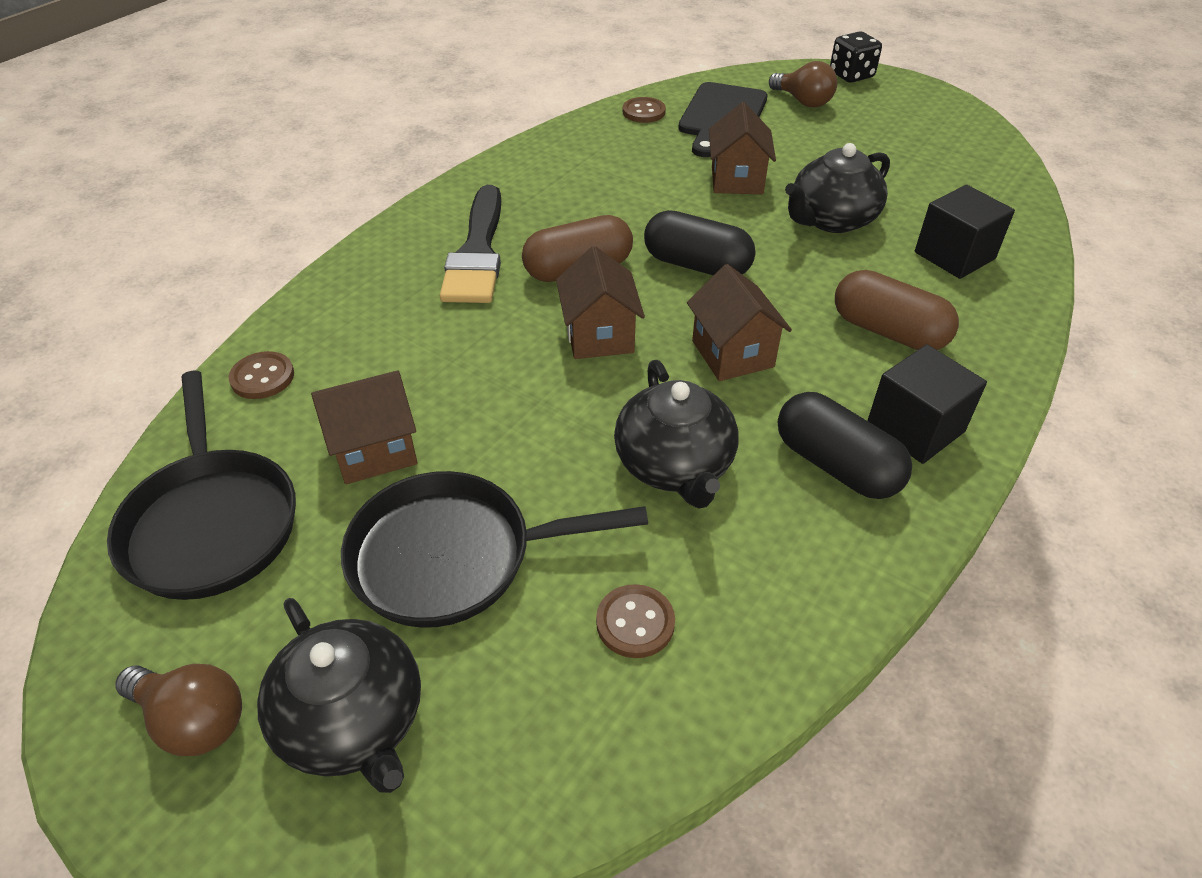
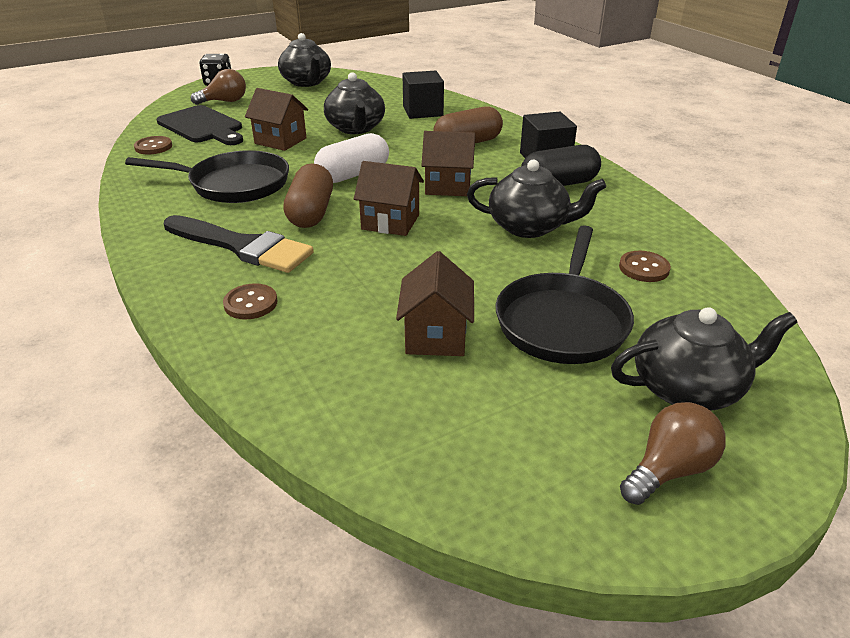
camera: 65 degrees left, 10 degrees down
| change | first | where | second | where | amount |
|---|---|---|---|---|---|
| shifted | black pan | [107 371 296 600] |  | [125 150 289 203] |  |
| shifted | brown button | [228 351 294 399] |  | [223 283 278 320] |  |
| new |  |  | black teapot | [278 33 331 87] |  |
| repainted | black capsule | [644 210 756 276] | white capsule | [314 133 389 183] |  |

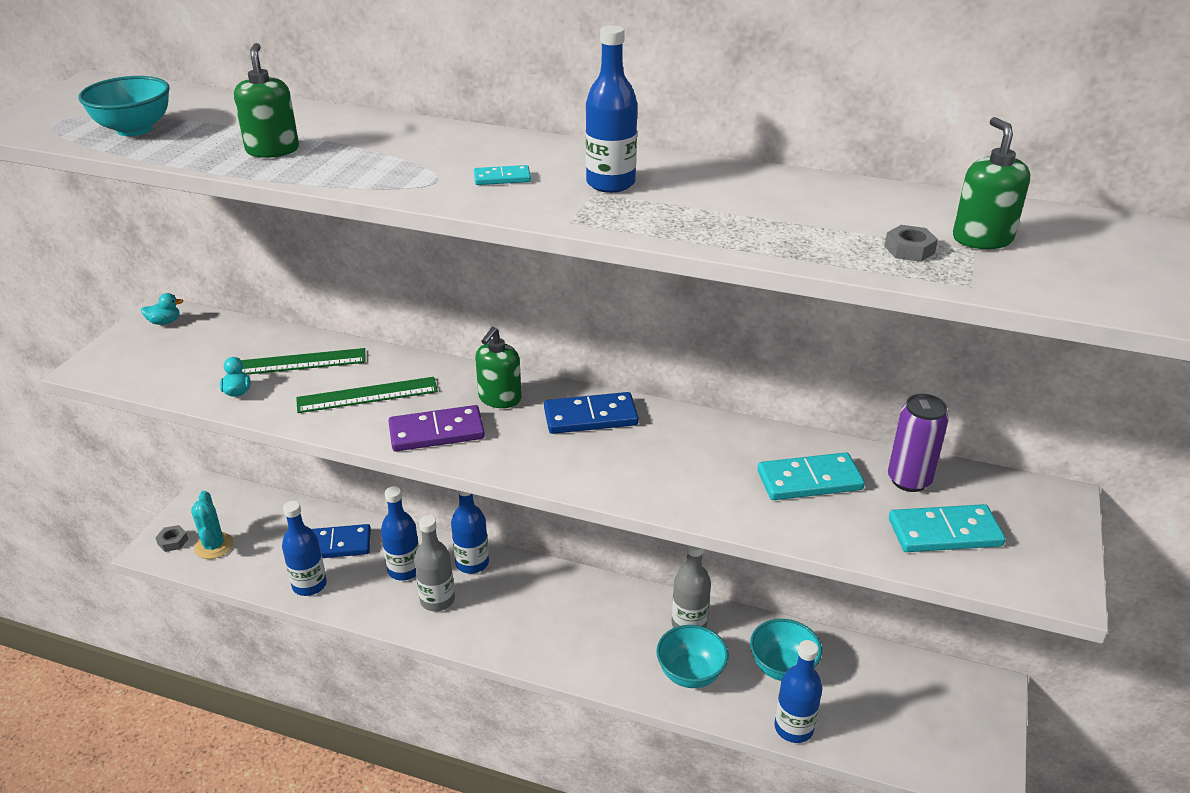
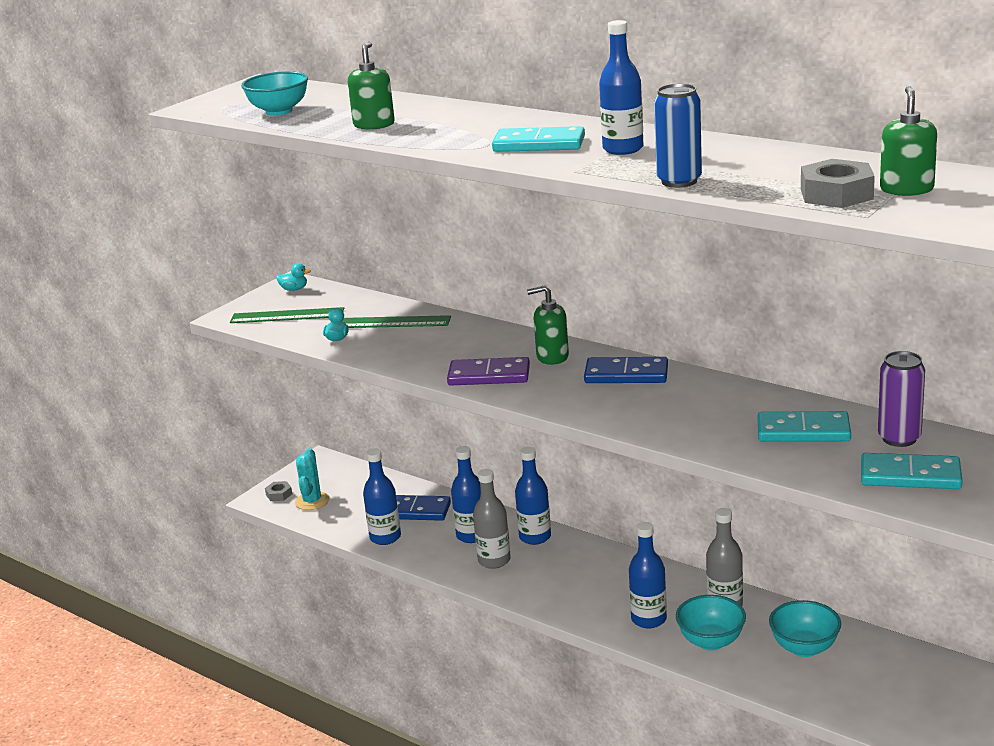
camera: 20 degrees right, 10 degrees down
| change | first | where | second | where | amount |
|---|---|---|---|---|---|
| shifted | green ruler | [296 377 438 413] |  | [230 307 344 323] |  |
| scaled | turquoise domino | [474 165 531 185] |  | [492 126 585 152] | x1.96 |
| rotated | green soap dispenser | [475 327 522 408] |  | [527 285 569 365] | 45 degrees clockwise |
| shifted | blue bottle | [774 640 822 743] |  | [629 522 667 628] |  |
| new |  |  | blue can | [654 84 702 188] |  |
| scaled | grey nut | [884 225 938 262] |  | [801 159 875 208] | x1.87 |

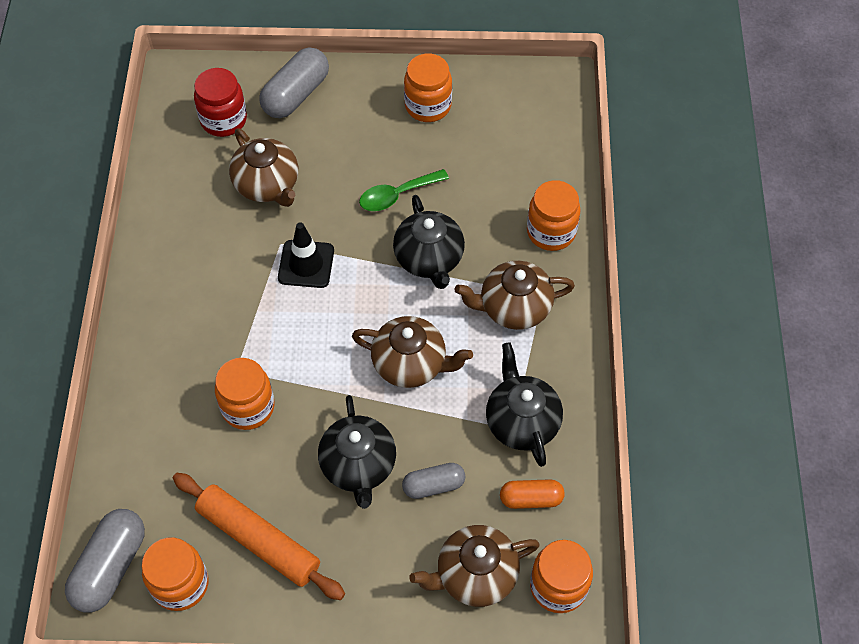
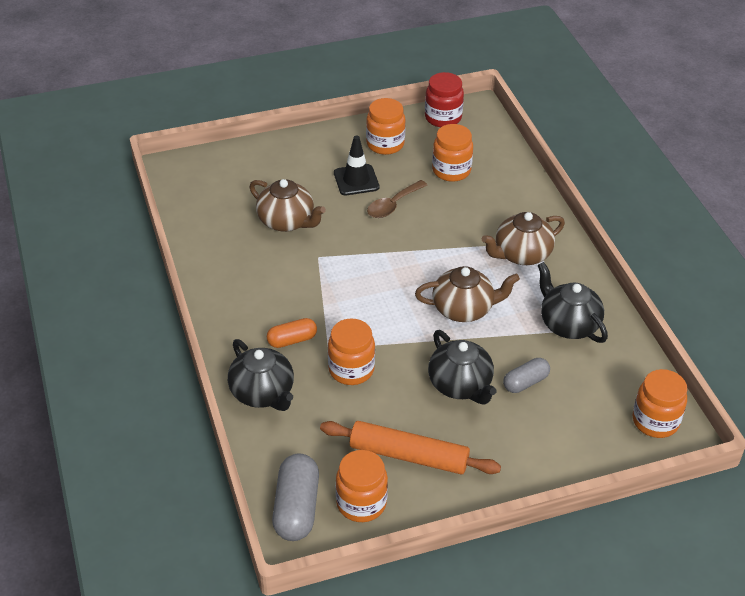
camera: 20 degrees left, 15 degrees down
| change | first | where | second | where | amount |
|---|---|---|---|---|---|
| shifted | black teapot | [393 195 465 289] |  | [228 339 294 411] |  |
| shifted | orange capsule | [500 479 565 509] |  | [267 318 317 348] |  |
| shifted | black traffic cone | [278 222 334 288] |  | [334 135 379 195] |  |
| repainted | green spoon | [359 169 449 211] | brown spoon | [367 180 427 218] |  |
| shifted | red jar | [194 68 247 137] |  | [425 72 464 127] |  |
| shifted | orange jar | [527 180 581 251] |  | [432 124 473 182] |  |
| gone | grey capsule | [259 48 329 118] |  |  |  |
| gone | brown teapot | [409 525 540 607] |  |  |  |

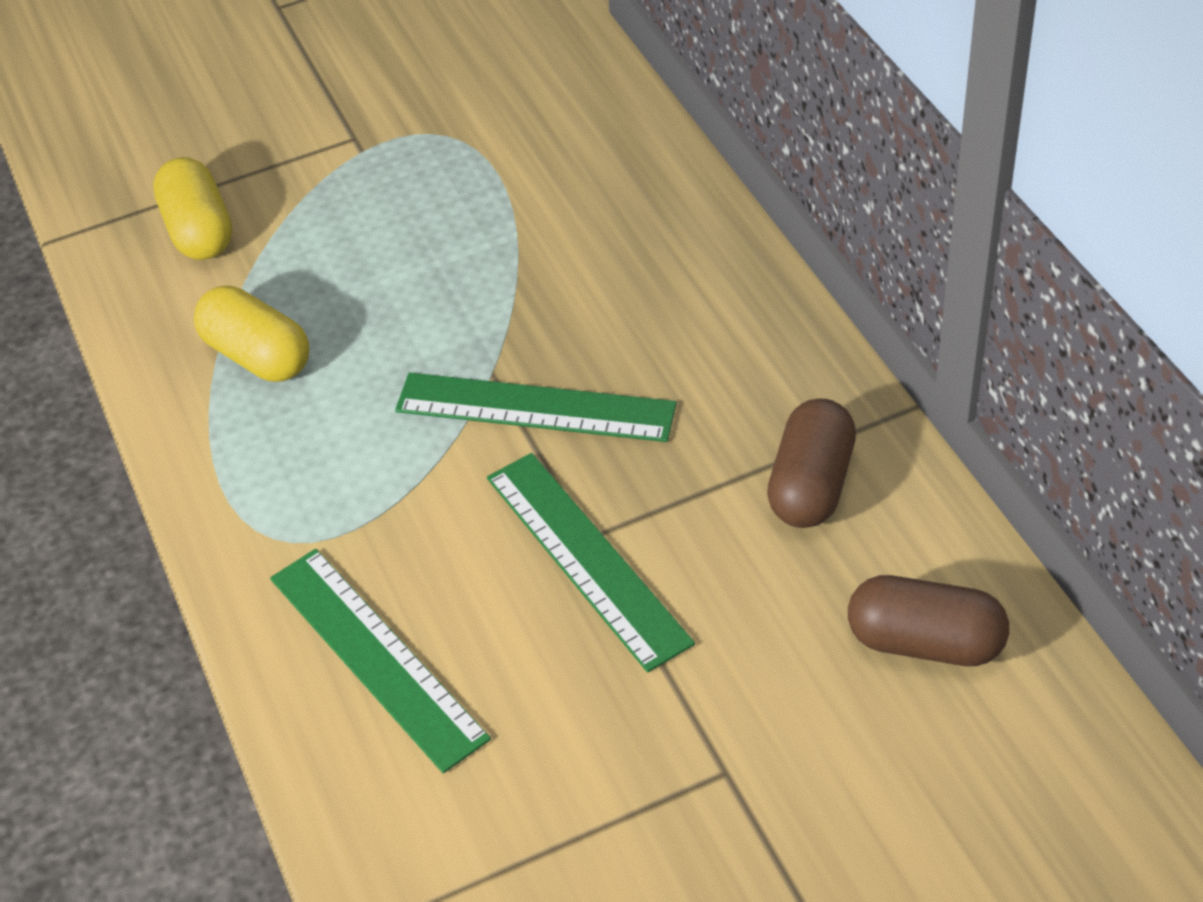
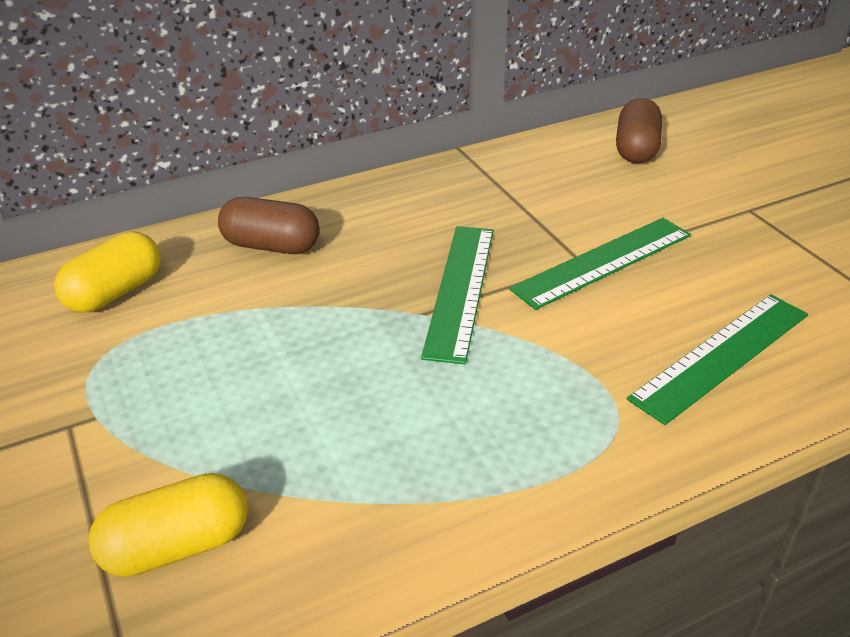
camera: 95 degrees left, 10 degrees down
| change | first | where | second | where | amount |
|---|---|---|---|---|---|
| shifted | yellow capsule | [194 286 309 382] |  | [54 232 161 313] |  |
| shifted | brown capsule | [767 398 856 528] |  | [218 197 320 254] |  |

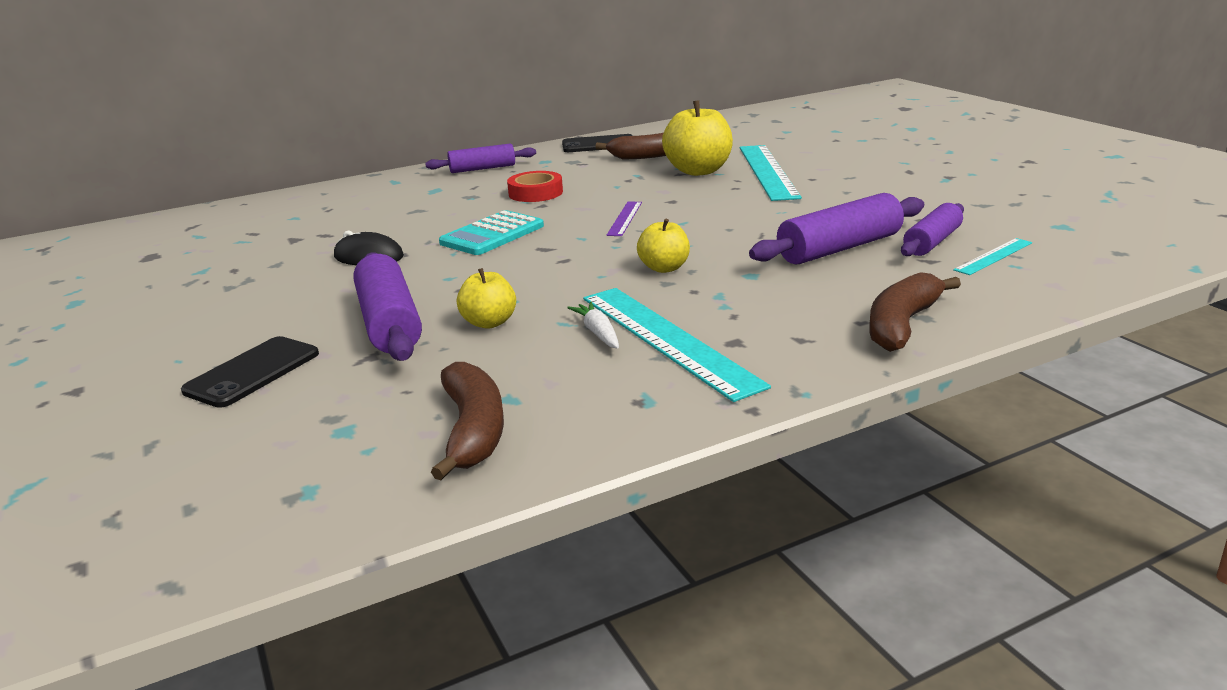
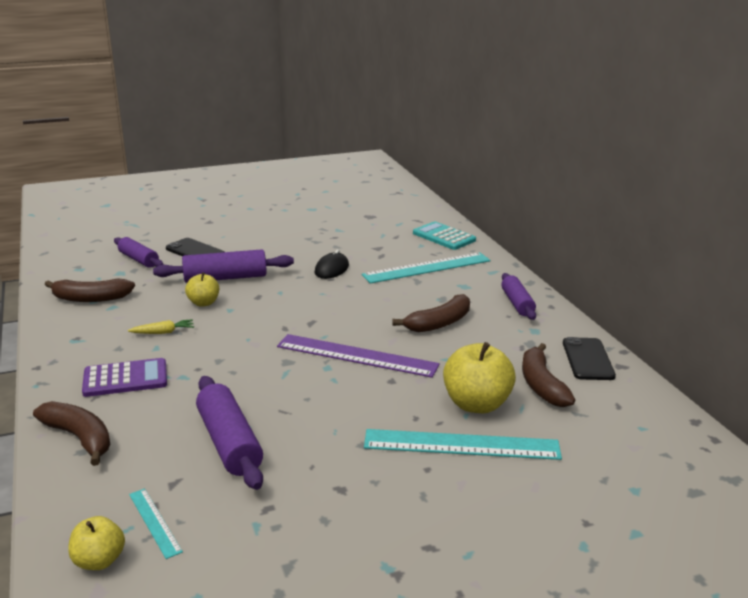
camera: 95 degrees right, 0 degrees up
| change | first | where | second | where | amount |
|---|---|---|---|---|---|
| shifted | yellow apple | [637 219 690 273] |  | [68 516 125 570] |  |
| new |  |  | purple calculator | [82 358 167 397] |  |
| shifted | purple rolling pin | [901 203 964 256] |  | [114 237 163 268] |  |
| repainted | white carrot | [567 302 619 349] | yellow carrot | [128 319 194 334] |  |
| scaled | purple ruler | [606 201 642 236] |  | [277 334 440 378] | x2.05 |
| shifted | turquoise ruler | [583 288 771 402] |  | [362 252 491 284] |  |
| swapped | red tape | [507 171 563 202] | brown banana | [392 294 470 332] |  |
| shifted | turquoise calculator | [439 210 544 255] |  | [413 221 476 250] |  |

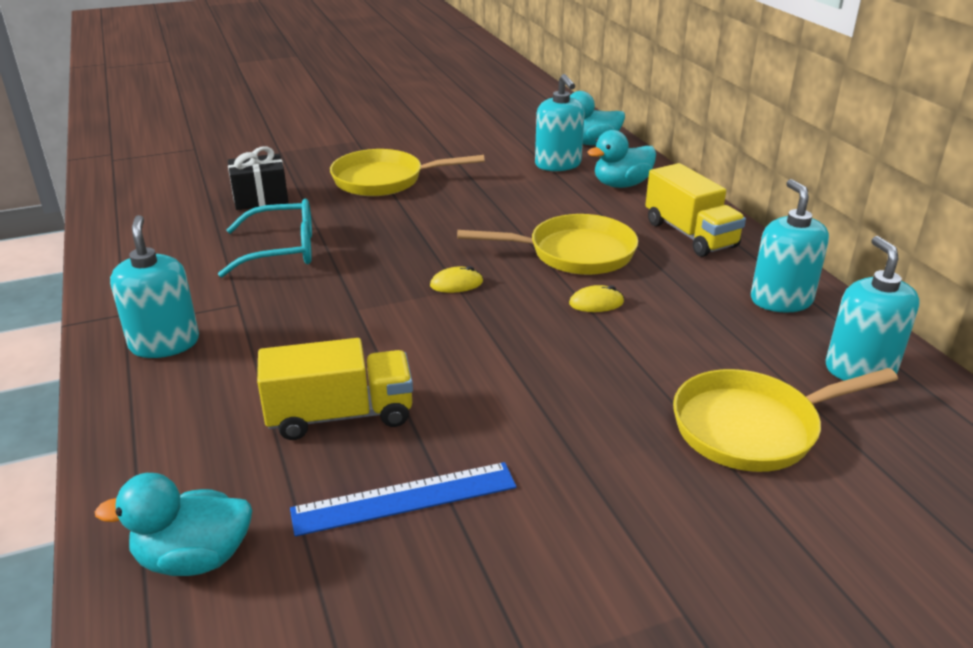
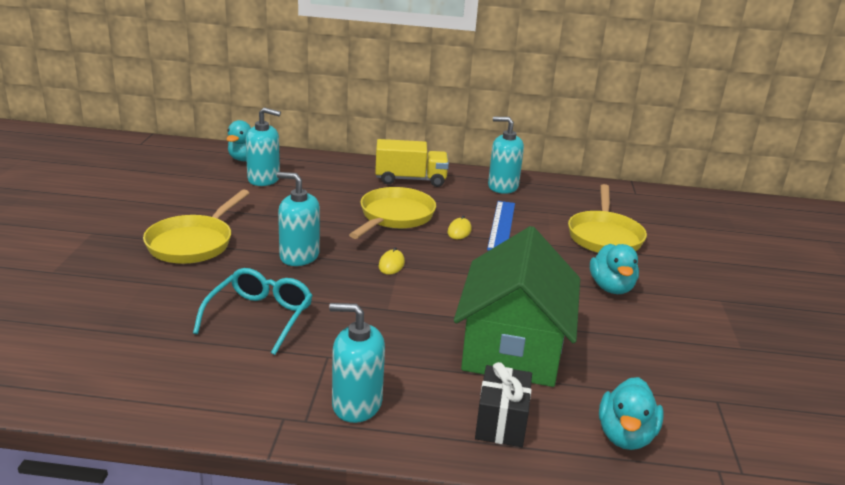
camera: 65 degrees left, 5 degrees down
| change | first | where | second | where | amount |
|---|---|---|---|---|---|
| shifted | turquoise soap dispenser | [826 236 920 381] |  | [277 172 320 266] |  |
| swapped | yellow truck | [257 338 413 440] | green house | [454 226 580 387] |  |
| shifted | black gift | [228 146 289 210] |  | [475 362 532 447] |  |
| shifted | blue ruler | [290 462 517 536] |  | [487 201 515 250] |  |
| shifted | turquoise duck | [588 130 656 188] |  | [590 244 639 294] |  |

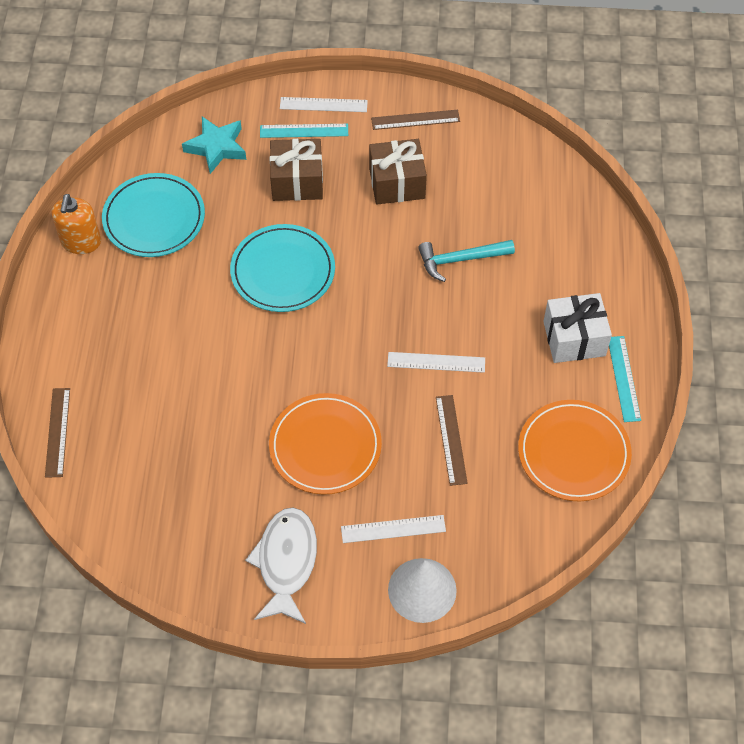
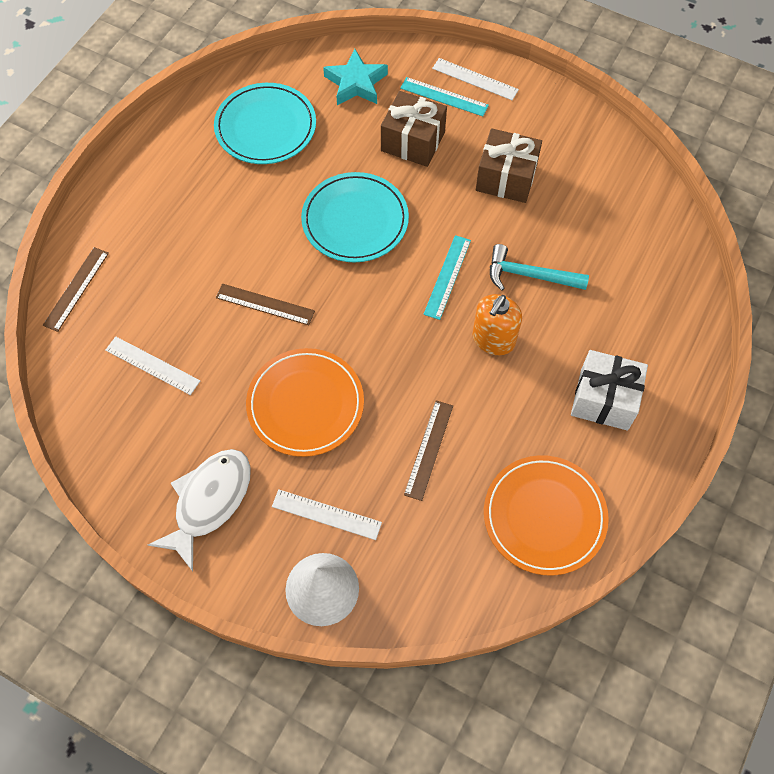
camera: 25 degrees right, 5 degrees up
| change | first | where | second | where | amount |
|---|---|---|---|---|---|
| shifted | white ruler | [387 352 485 373] |  | [105 336 200 395] |  |
| shifted | brown ruler | [371 110 460 130] |  | [216 284 315 325] |  |
| shifted | turquoise ruler | [609 336 641 422] |  | [423 235 471 320] |  |
| shifted | orange soap dispenser | [52 194 101 254] |  | [473 294 522 355] |  |

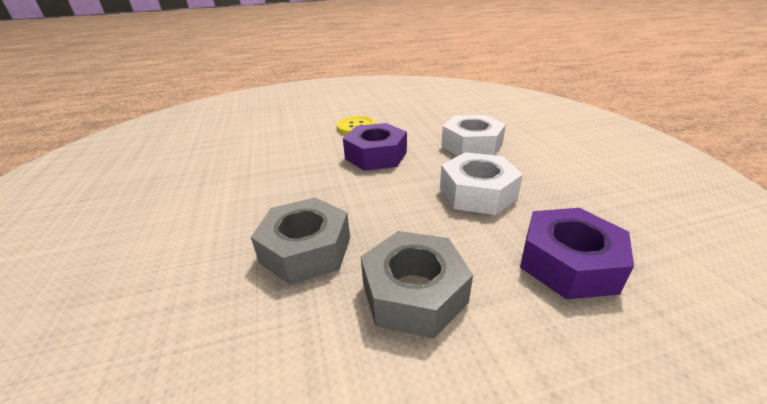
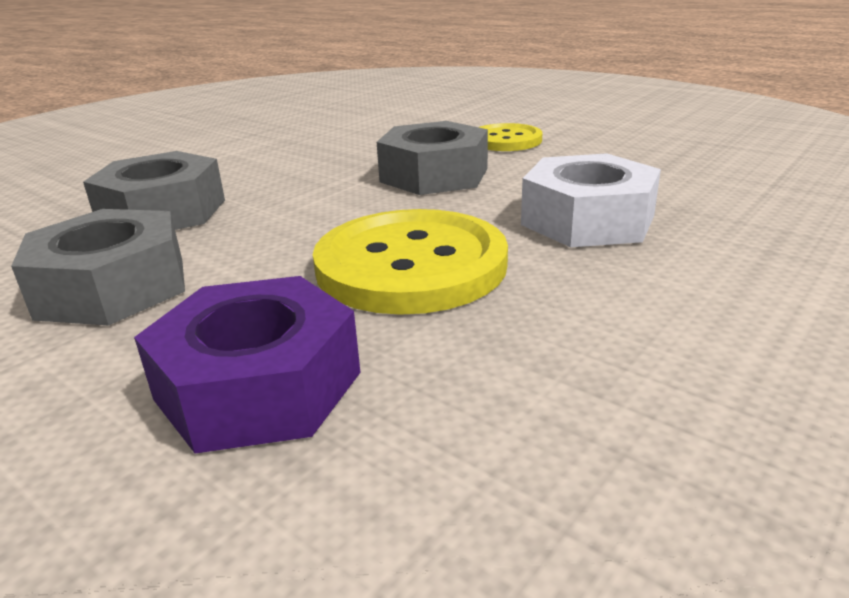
camera: 55 degrees right, 5 degrees down
| change | first | where | second | where | amount |
|---|---|---|---|---|---|
| swapped | white nut | [440 152 523 215] | yellow button | [313 209 508 315] |  |
| repainted | purple nut | [343 123 407 171] | grey nut | [377 121 488 195] |  |

